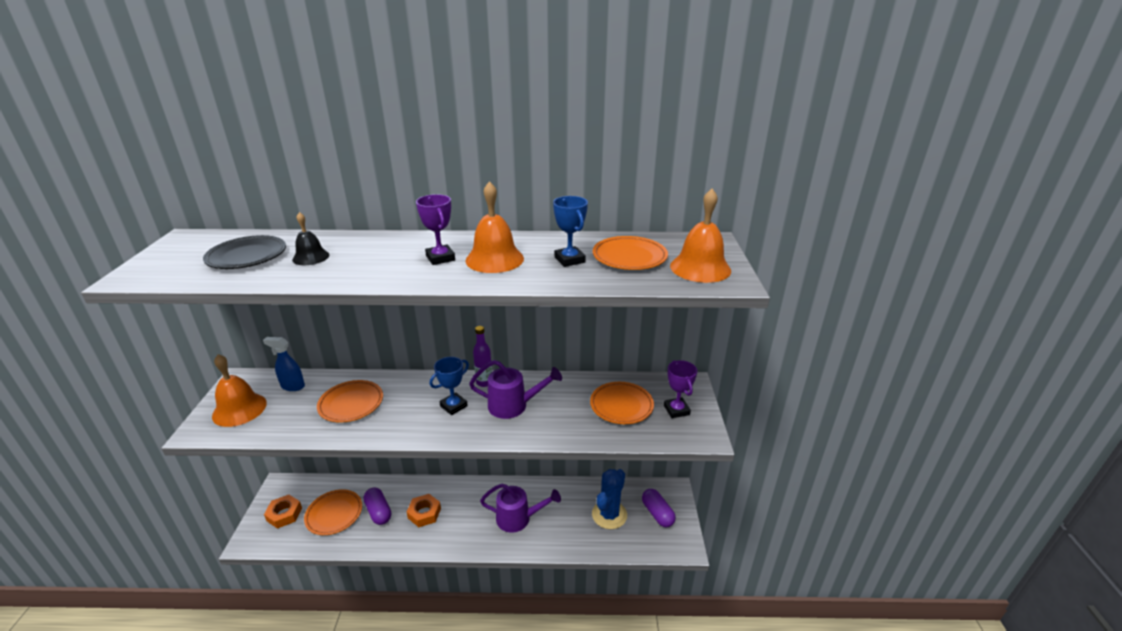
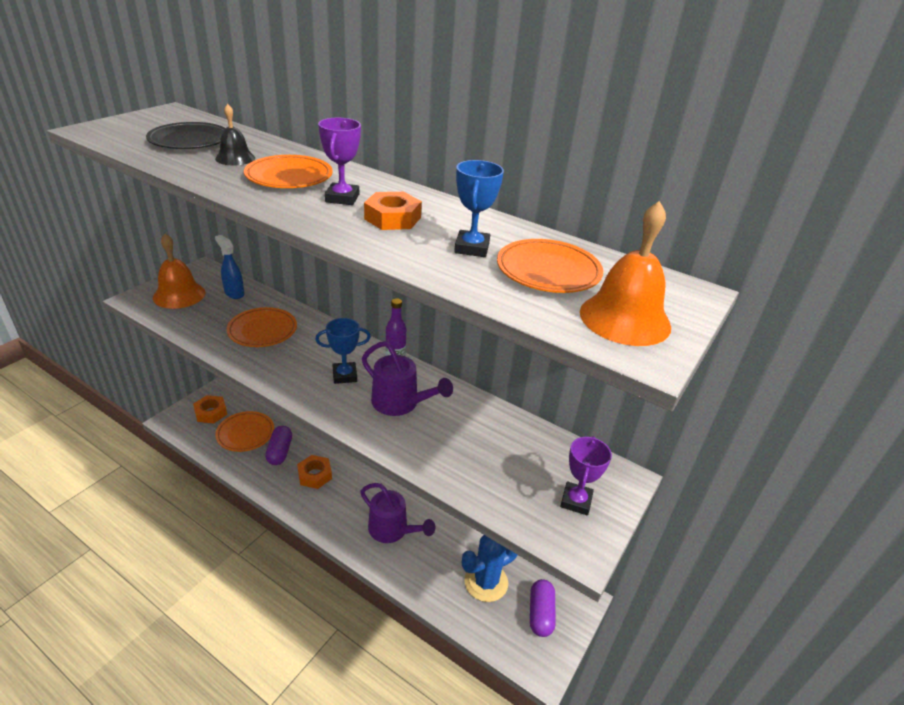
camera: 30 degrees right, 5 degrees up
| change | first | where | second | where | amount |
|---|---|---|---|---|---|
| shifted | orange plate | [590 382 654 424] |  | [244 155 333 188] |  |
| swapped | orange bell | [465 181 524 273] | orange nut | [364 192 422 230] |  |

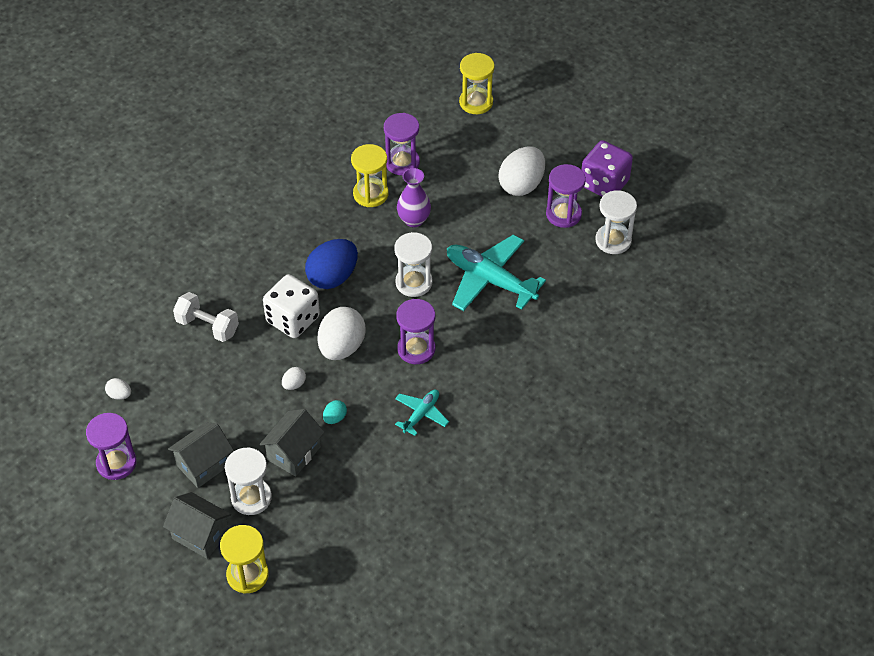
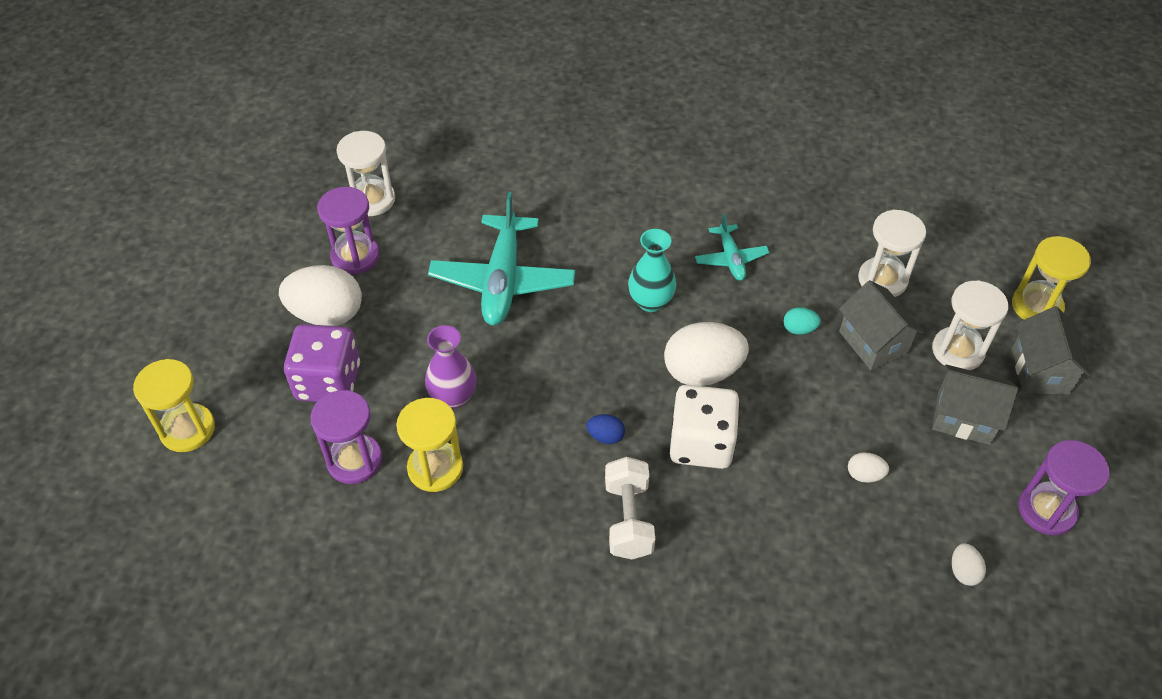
camera: 120 degrees left, 0 degrees up
| change | first | where | second | where | amount |
|---|---|---|---|---|---|
| shifted | purple dice | [581 140 633 197] |  | [284 324 360 402] |  |
| scaled | blue egg | [305 239 358 289] |  | [586 414 625 444] | x0.45 |
| shifted | white dumbbell | [173 292 239 342] |  | [605 457 655 559] |  |
| swapped | purple hourglass | [396 299 435 364] | turquoise vase | [628 229 676 312] |  |
| rotated | turquoise plane | [395 390 449 436] |  | [695 213 770 281] | 105 degrees counterclockwise |
| rotated | grey house | [259 409 324 477] |  | [839 280 924 370] | 60 degrees clockwise |
| shifted | white egg | [282 367 306 390] |  | [848 452 889 483] |  |
| shifted | white hourglass | [394 232 432 297] |  | [858 210 926 297] |  |

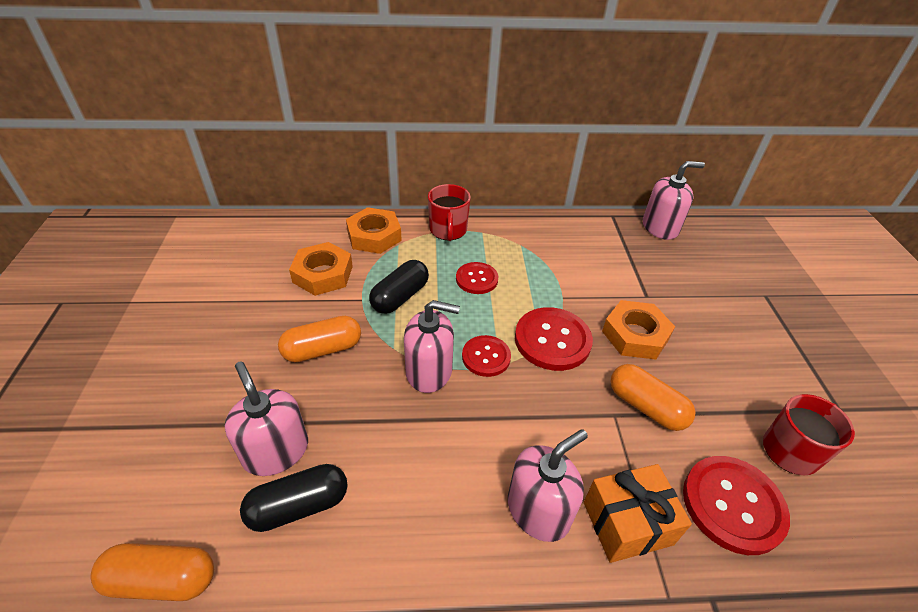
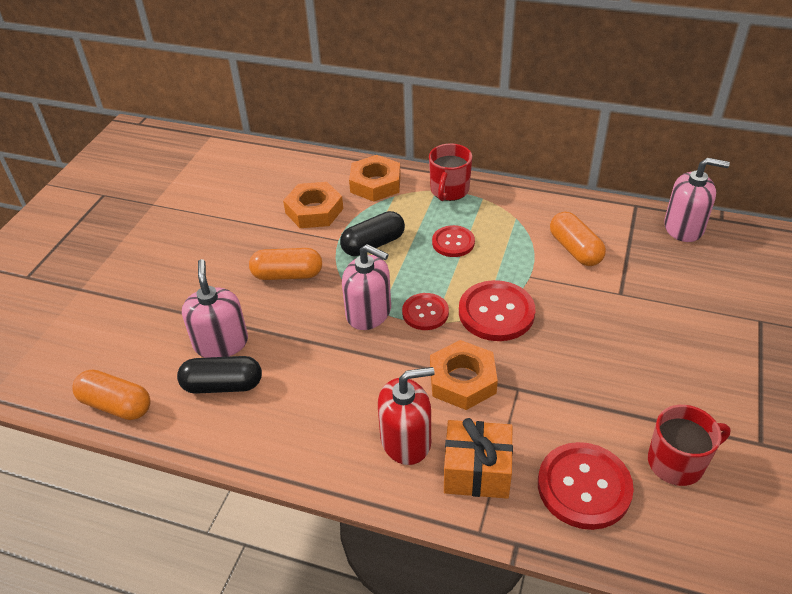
camera: 25 degrees right, 0 degrees up
| change | first | where | second | where | amount |
|---|---|---|---|---|---|
| repainted | pink soap dispenser | [508 429 588 542] | red soap dispenser | [378 367 435 465] |  |
| shifted | orange nut | [602 300 675 360] |  | [430 340 498 410] |  |
| shifted | orange capsule | [610 364 696 431] |  | [550 212 606 266] |  |

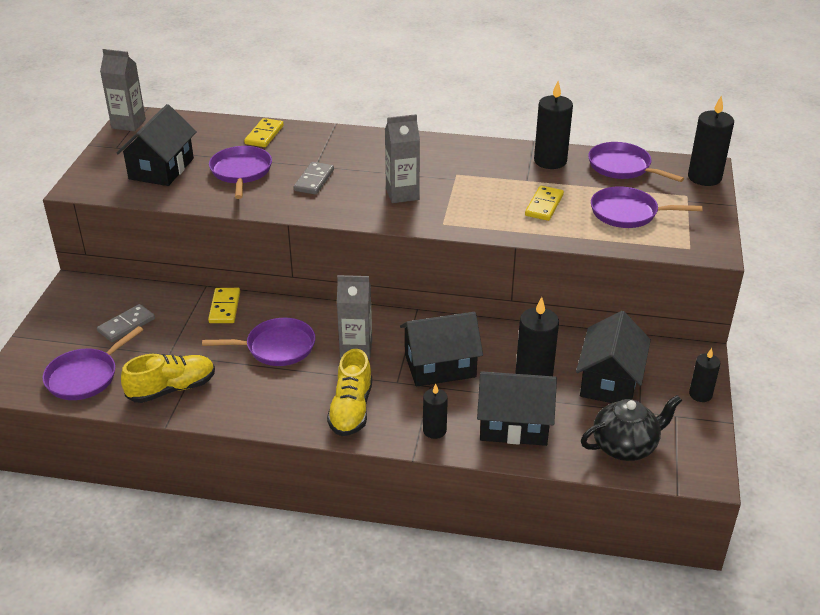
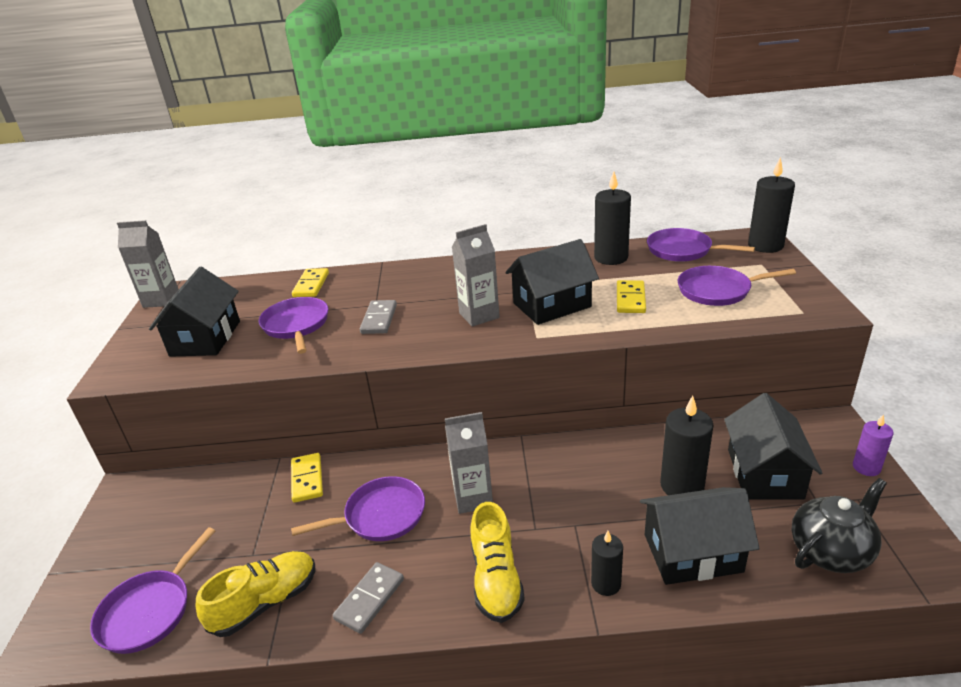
camera: 10 degrees left, 5 degrees down
| change | first | where | second | where | amount |
|---|---|---|---|---|---|
| shifted | grey domino | [97 304 155 342] |  | [333 562 404 634] |  |
| shifted | black house | [400 312 483 387] |  | [506 239 599 325] |  |
| repainted | black candle | [689 348 720 402] | purple candle | [853 414 894 476] |  |

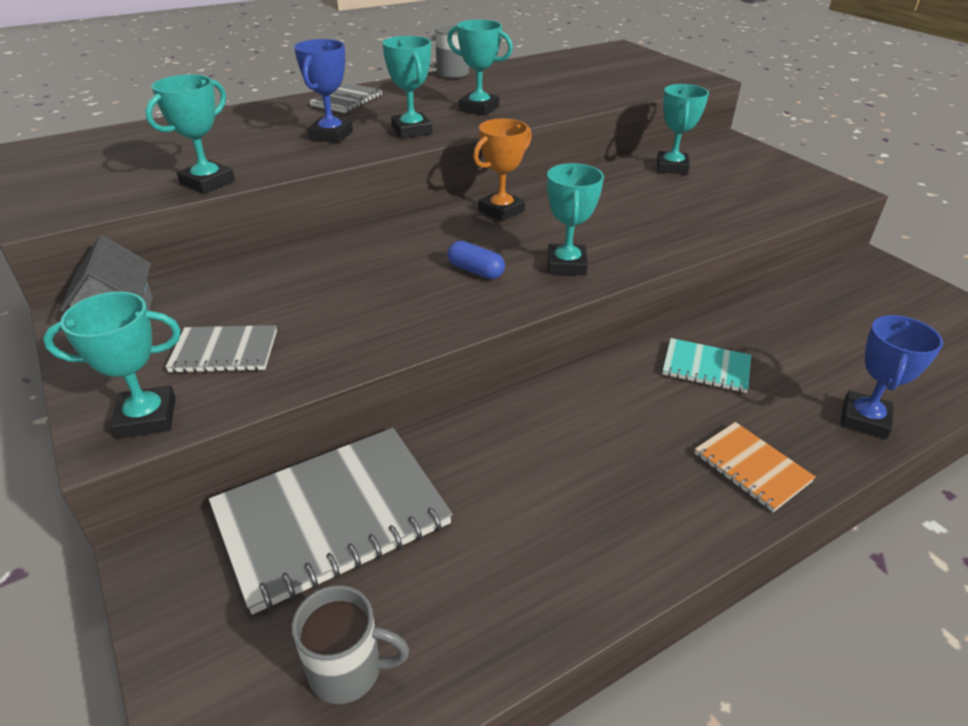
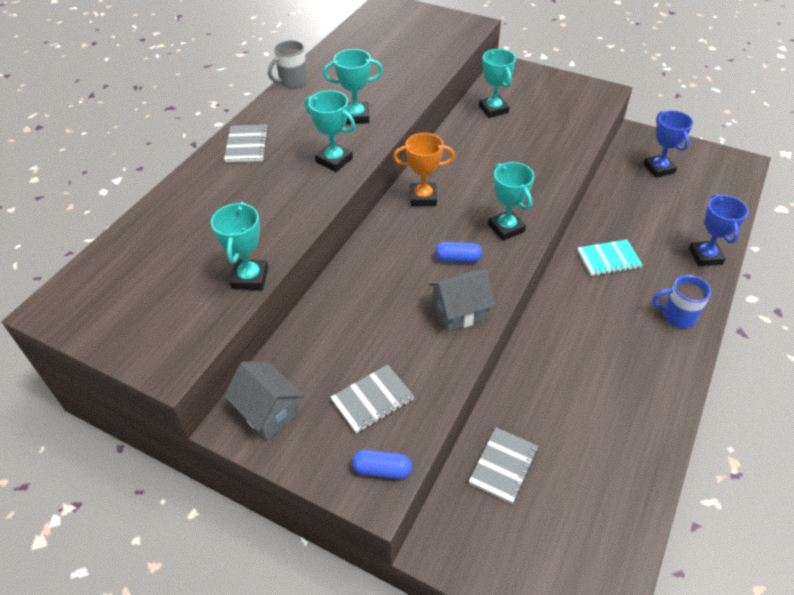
camera: 30 degrees left, 10 degrees up
| change | first | where | second | where | amount |
|---|---|---|---|---|---|
| swapped | turquoise trophy | [43 291 181 439] | blue capsule | [352 450 412 479] |  |
| rotated | orange trophy | [473 118 532 221] |  | [393 133 455 206] | 75 degrees clockwise |
| new |  |  | grey house | [428 269 496 332] |  |
| scaled | grey notebook | [209 428 453 615] |  | [469 427 538 504] | x0.51 |
| shifted | blue trophy | [294 39 353 143] |  | [644 111 693 178] |  |
| swapped | orange notebook | [695 422 815 512] | blue mug | [653 275 711 328] |  |
| gone | grey mug | [292 585 410 704] |  |  |  |

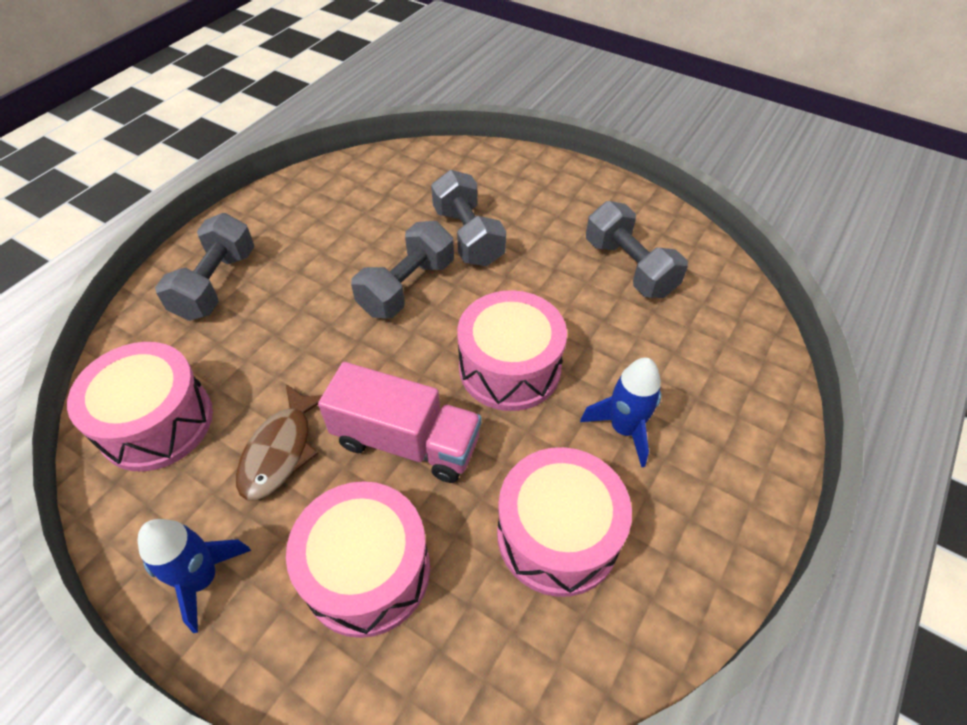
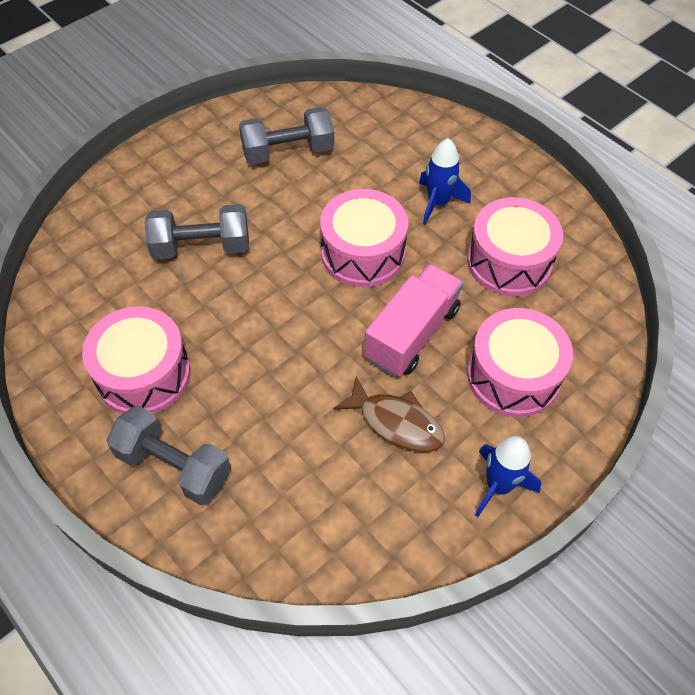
camera: 75 degrees left, 5 degrees up
| change | first | where | second | where | amount |
|---|---|---|---|---|---|
| shifted | pink drum | [67 342 213 472] |  | [82 306 191 414] |  |
| gone | grey dumbbell | [351 221 454 319] |  |  |  |

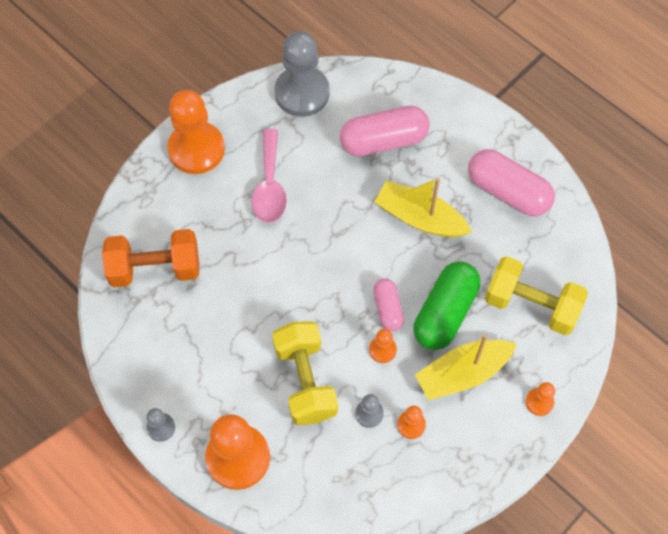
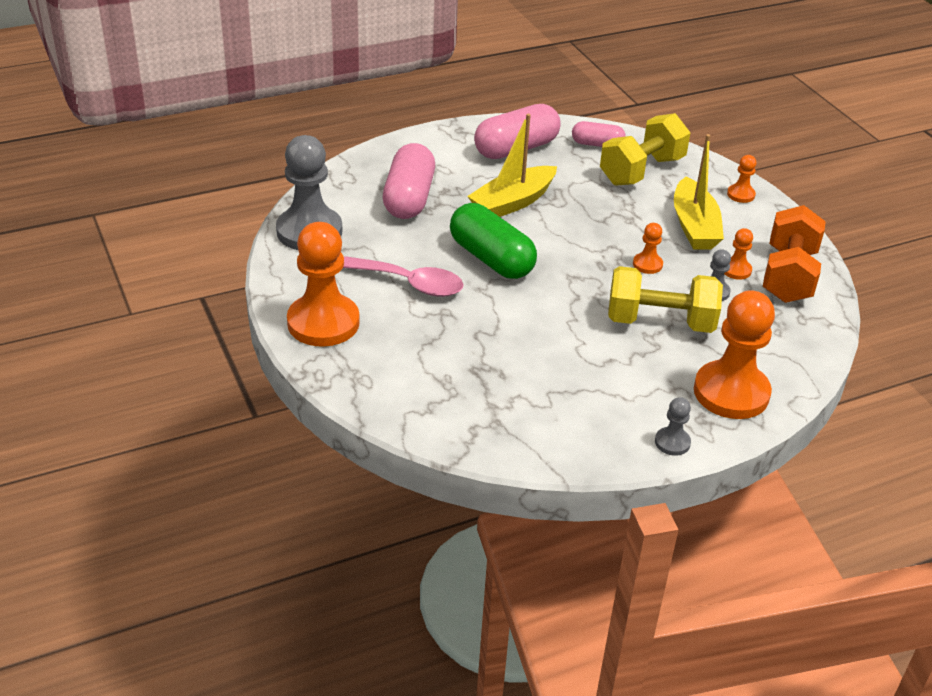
camera: 70 degrees left, 25 degrees down
| change | first | where | second | where | amount |
|---|---|---|---|---|---|
| shifted | green capsule | [414 261 480 350] |  | [450 203 537 279] |  |
| shifted | pink capsule | [373 279 404 331] |  | [572 121 626 147] |  |
| shifted | orange dumbbell | [102 229 199 287] |  | [763 205 826 303] |  |

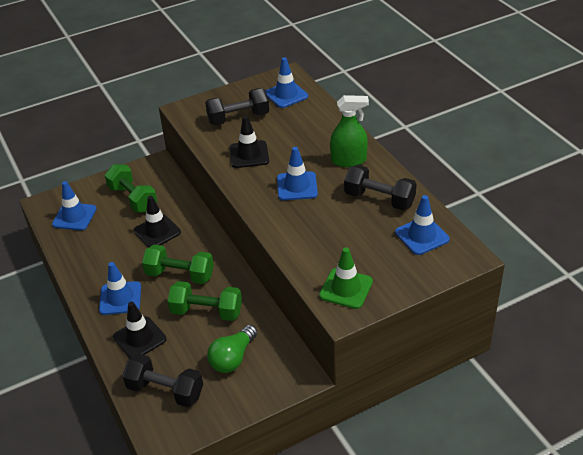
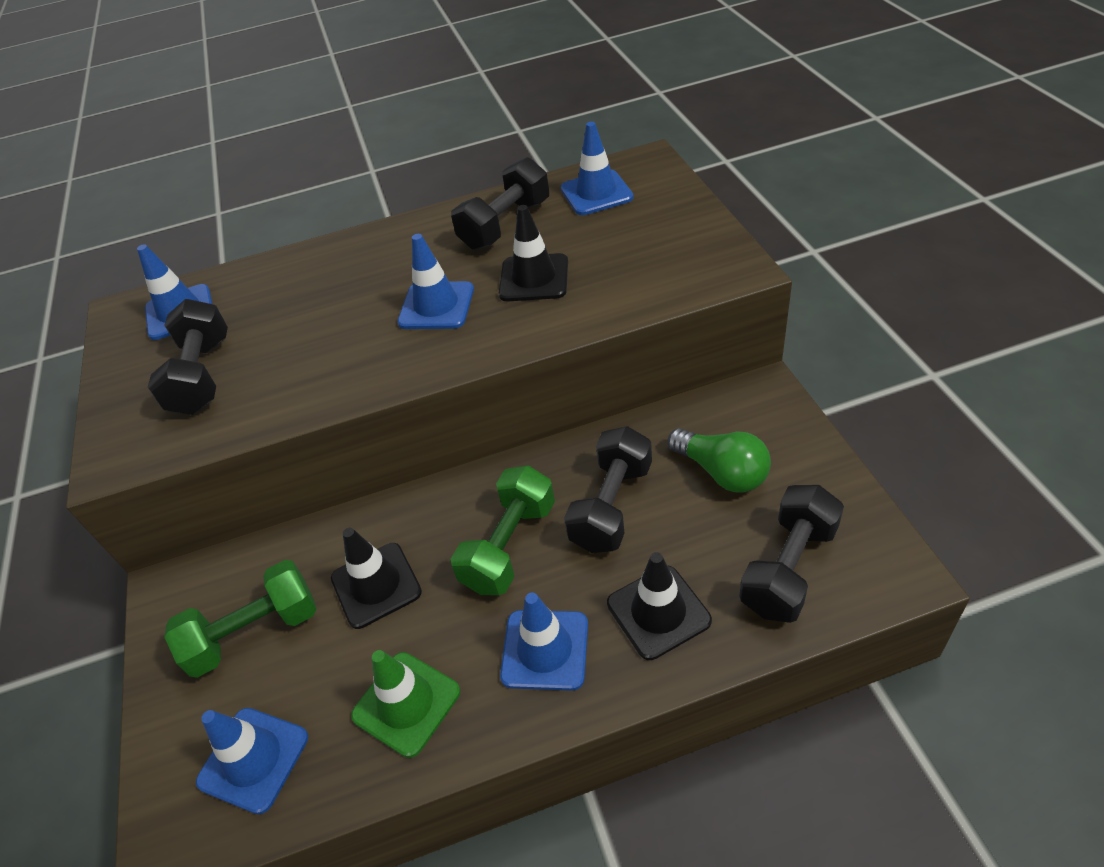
camera: 75 degrees left, 5 degrees up
| change | first | where | second | where | amount |
|---|---|---|---|---|---|
| shifted | green traffic cone | [319 247 373 309] |  | [351 650 460 758] |  |
| shifted | black traffic cone | [230 116 269 168] |  | [499 205 568 301] |  |
| repainted | green dumbbell | [168 281 242 321] | black dumbbell | [564 426 652 553] |  |
| gone | green spray bottle | [330 95 369 167] |  |  |  |

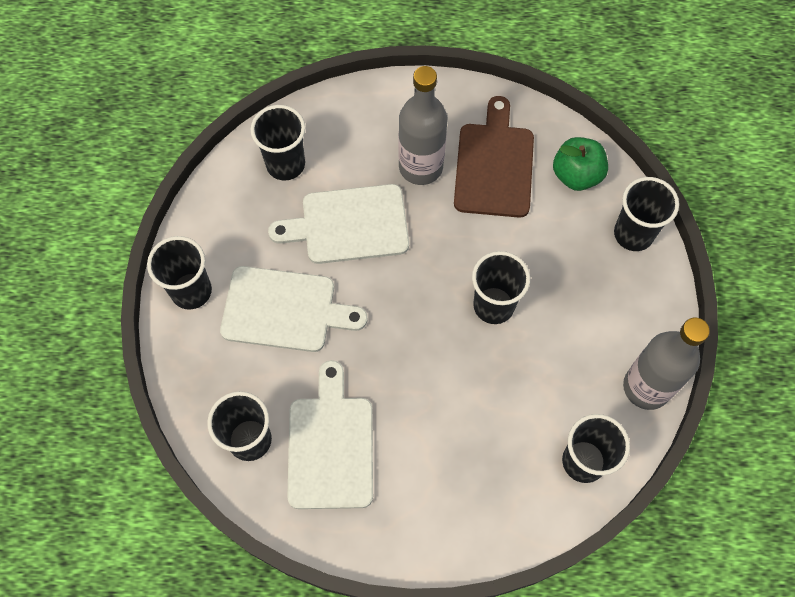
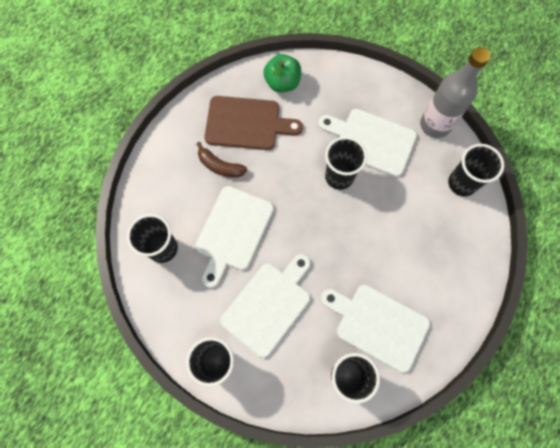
camera: 60 degrees left, 5 degrees up
| change | first | where | second | where | amount |
|---|---|---|---|---|---|
| swapped | grey bottle | [398 66 447 185] | brown banana | [196 142 247 178] |  |
| rotated | brown cutting board | [454 96 534 218] |  | [205 96 303 150] | 150 degrees clockwise |
| new |  |  | white cutting board | [318 109 417 177] |  |
| gone | black cup | [614 177 679 251] |  |  |  |

